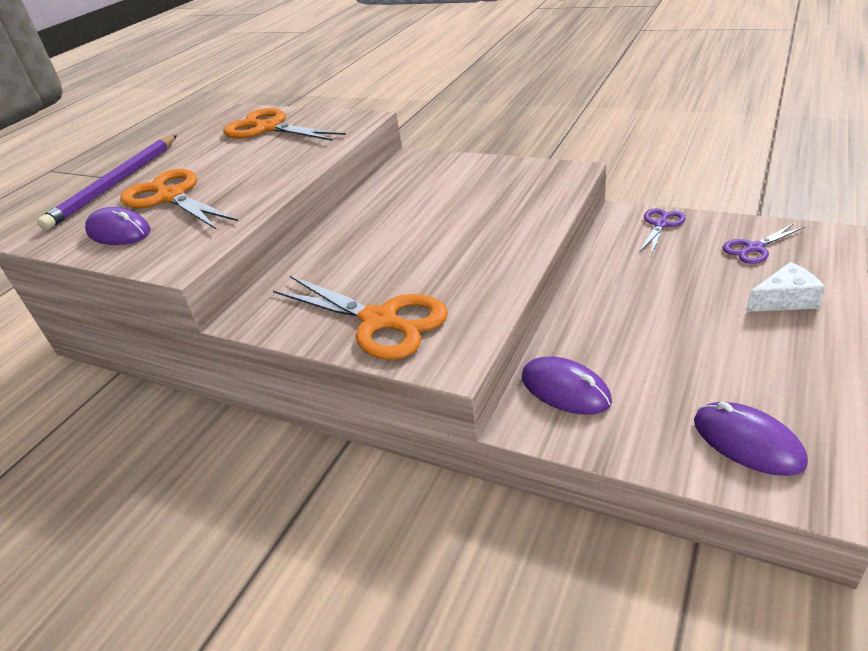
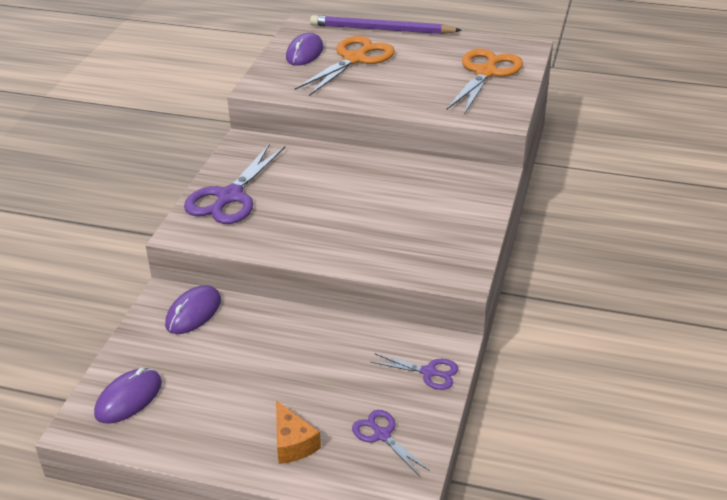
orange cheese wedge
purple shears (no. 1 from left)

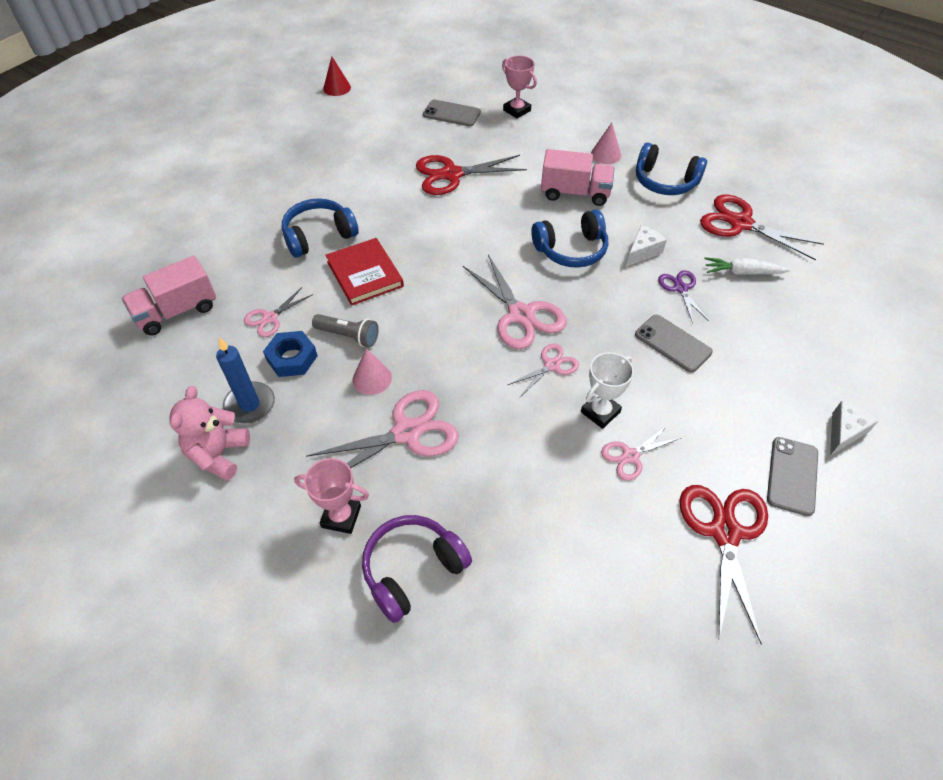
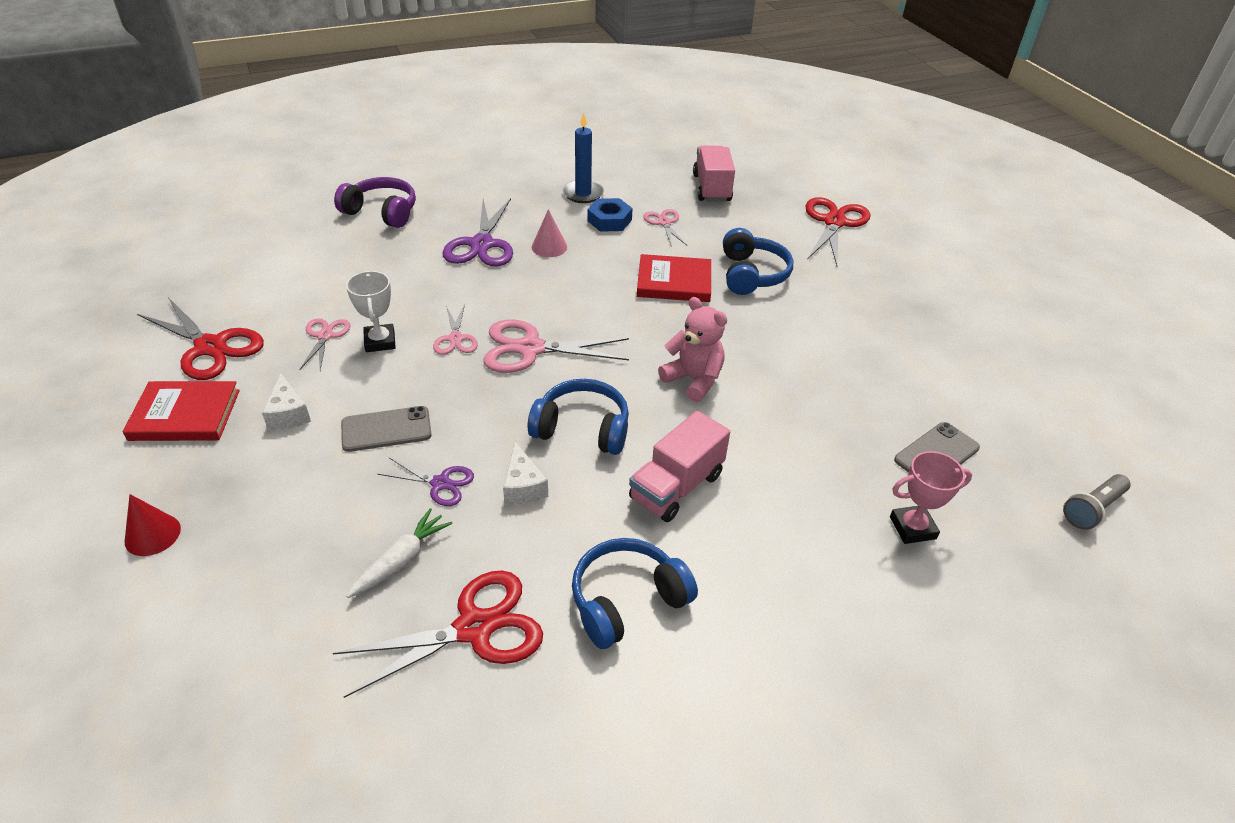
crimson cone shape
pink cone shape (no. 2 from left in the first image)
crimson shears (no. 3 from left)
royal blue headset (no. 1 from left)
grey torch
pink stuffed bear
purple shears (no. 2 from left)
white cheese wedge (no. 1 from left)
crimson hardcover (no. 1 from left)
pink award cup (no. 1 from left in the first image)
purple headset

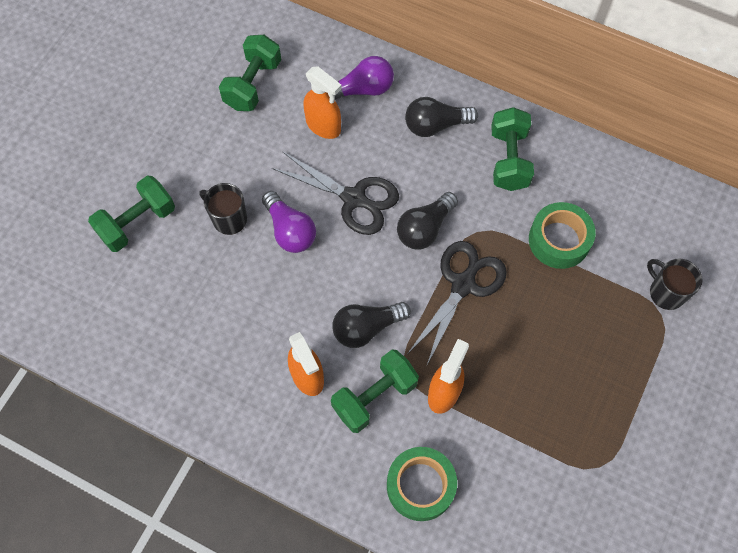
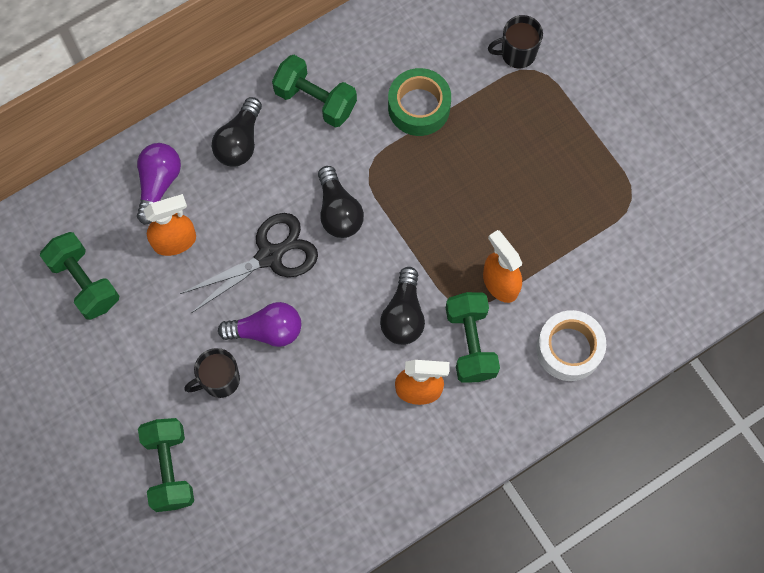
ebony shears (no. 2 from left in the first image)
white tape

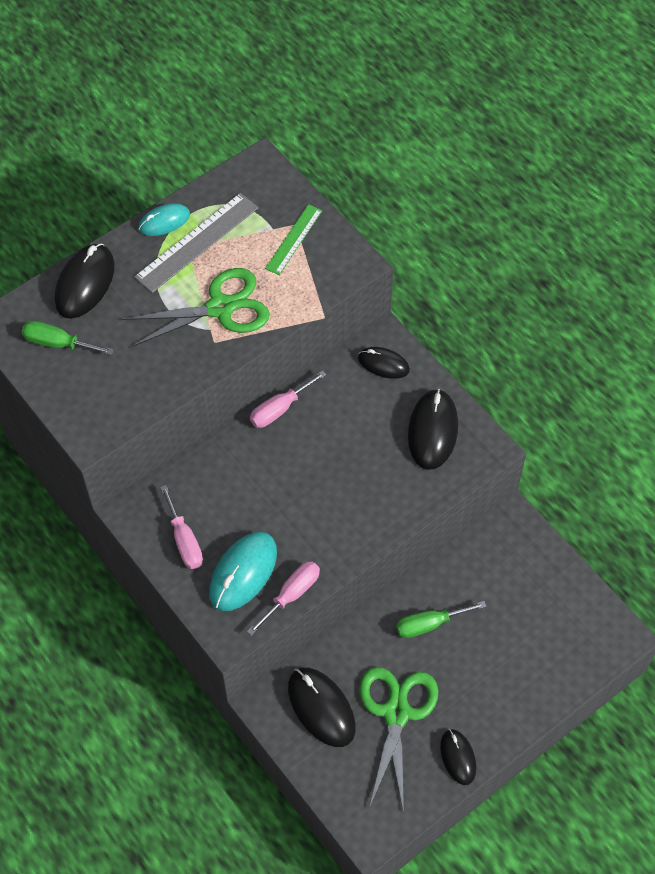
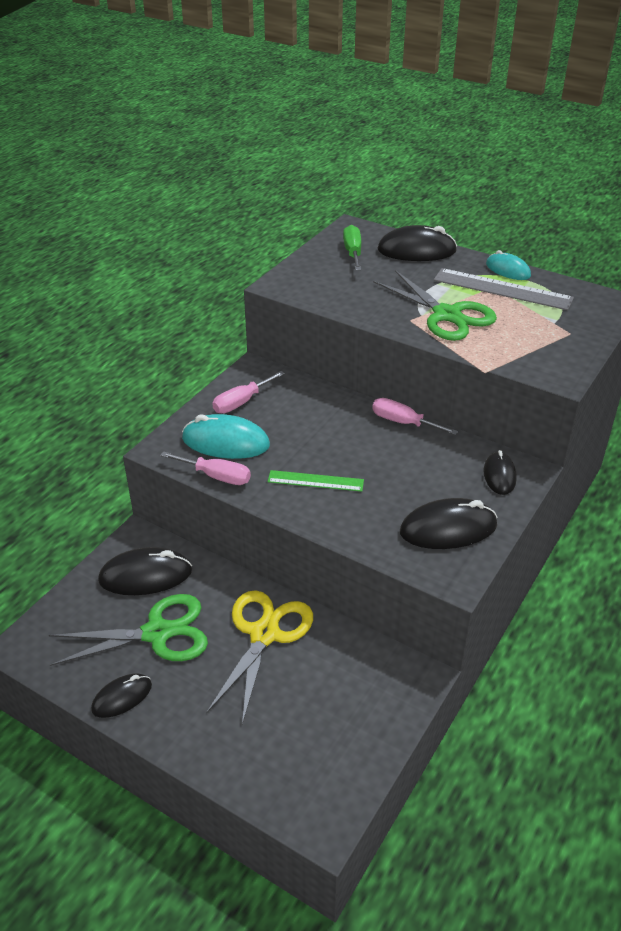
emerald measuring stick
golden shears
ebony mouse (no. 2 from left)

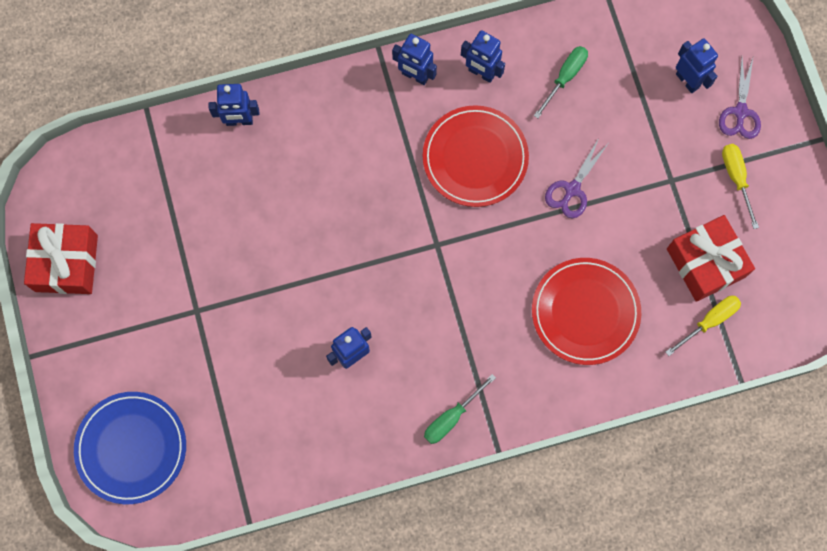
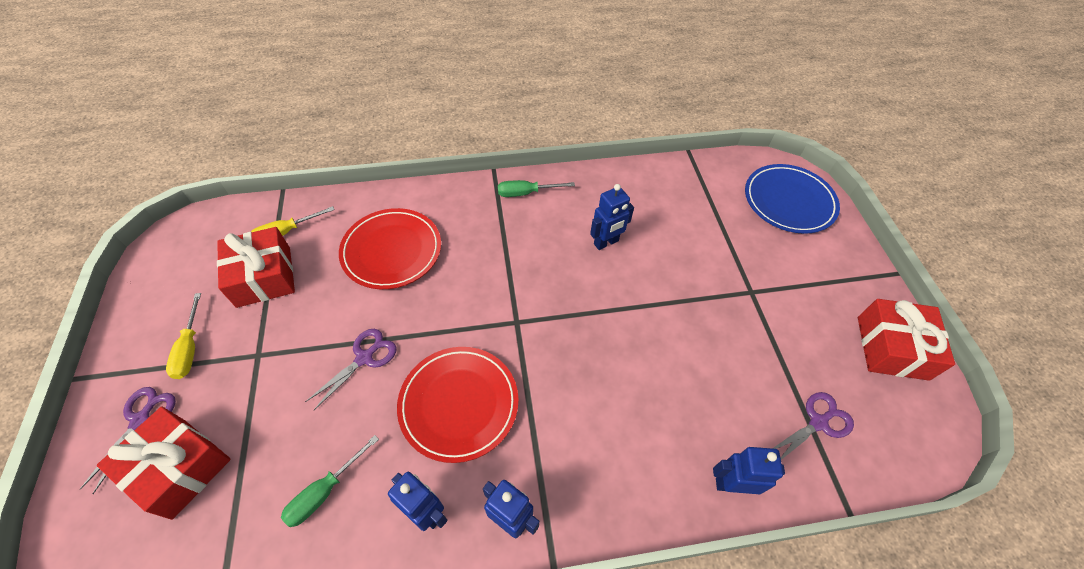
crimson gift (no. 1 from left)
emerald flat screwdriver (no. 2 from left)
purple shears (no. 3 from left)

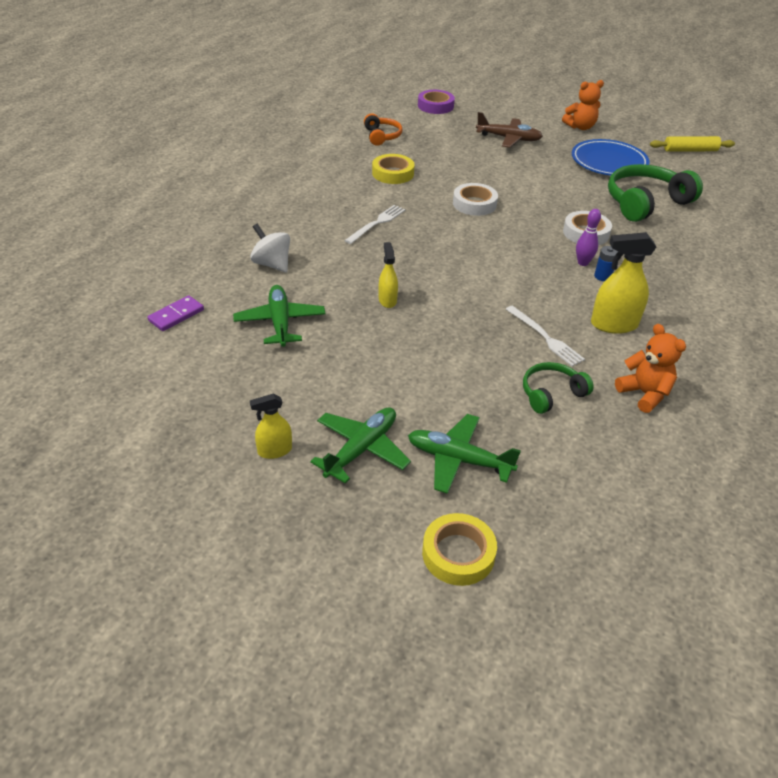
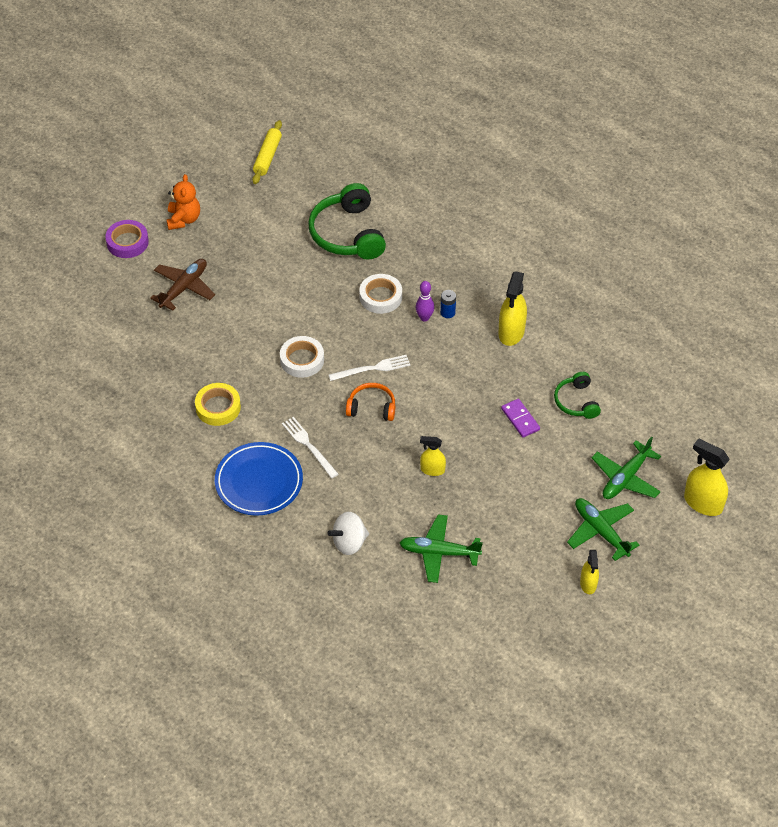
purple tape
orange headset
royal blue plate
purple domino
white fork (no. 2 from left)
orange stuffed bear (no. 2 from left in the first image)
golden spray cleaner (no. 4 from left)

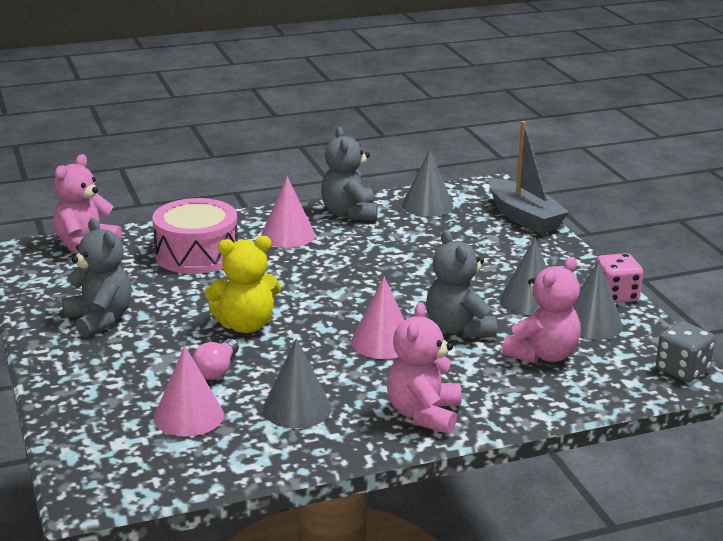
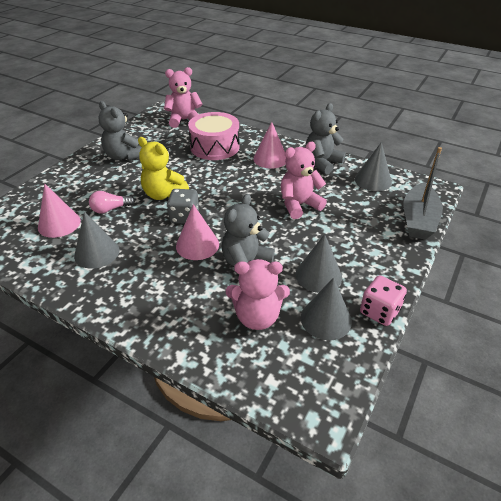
grey stuffed bear (no. 1 from left)
pink stuffed bear (no. 3 from left)
grey game die

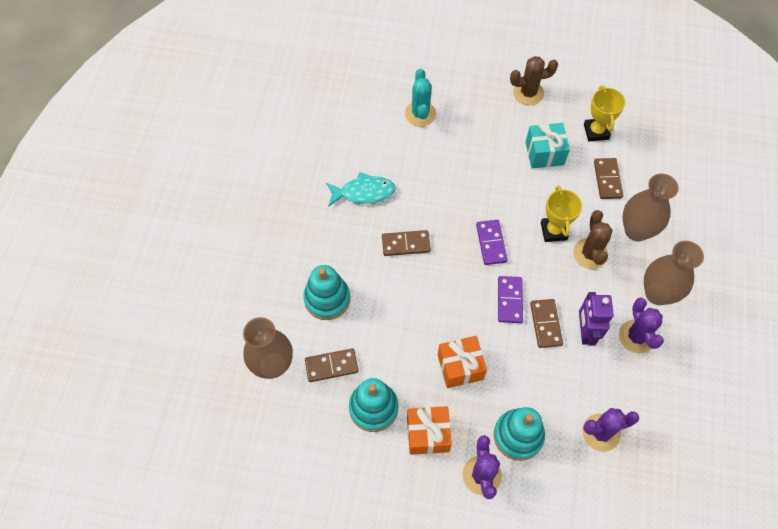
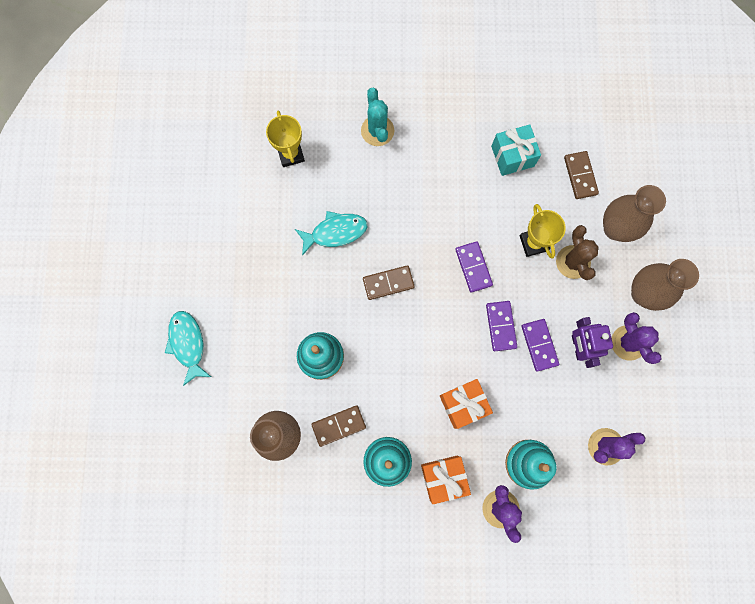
brown saguaro cactus (no. 1 from left in the first image)
golden award cup (no. 1 from left)
purple domino (no. 3 from left)
aqua toy fish (no. 1 from left)

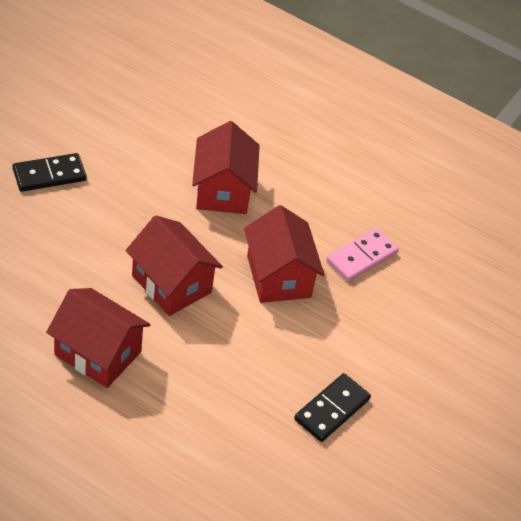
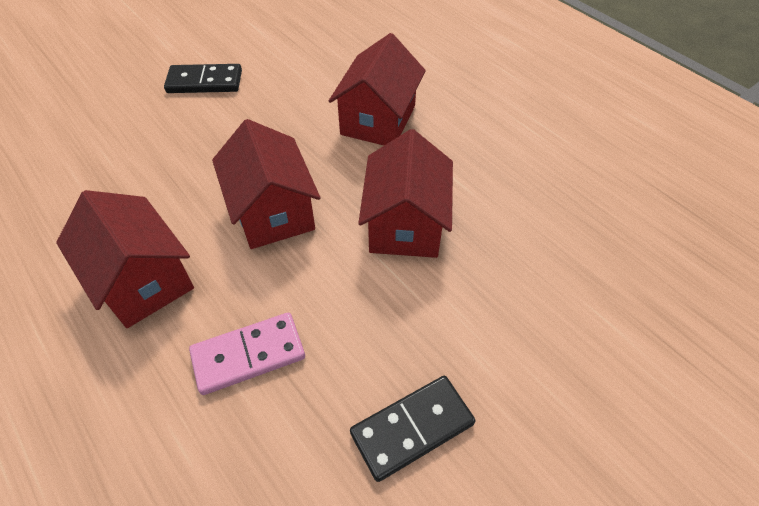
pink domino

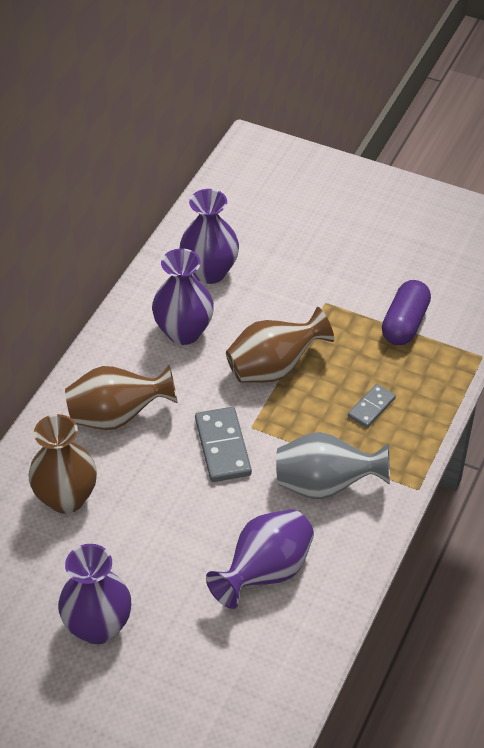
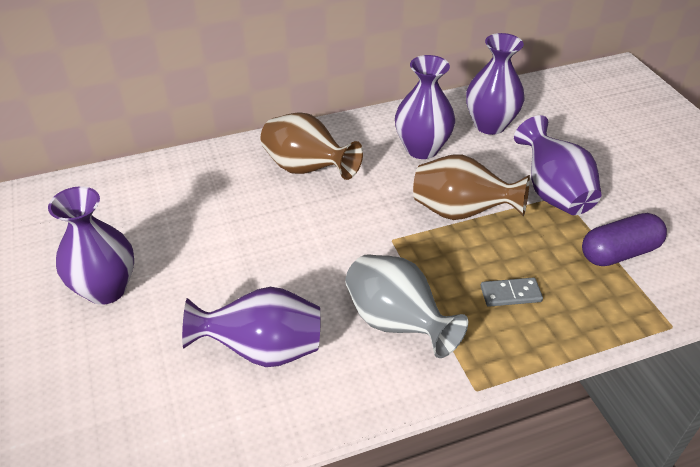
grey domino (no. 1 from left in the first image)
brown flower vase (no. 1 from left in the first image)
purple flower vase (no. 5 from left)

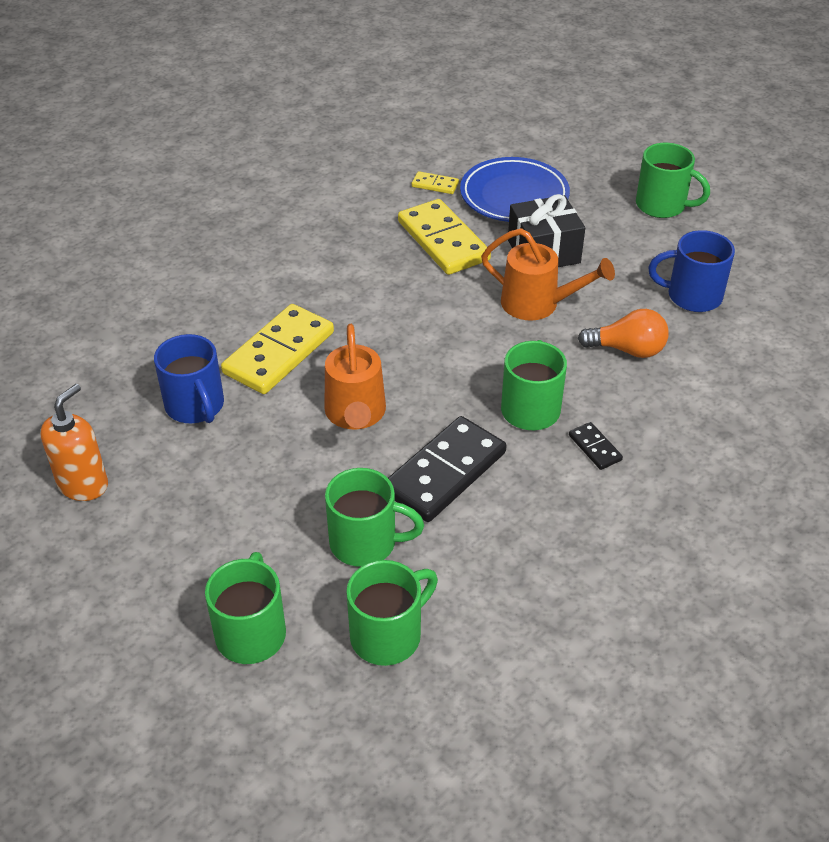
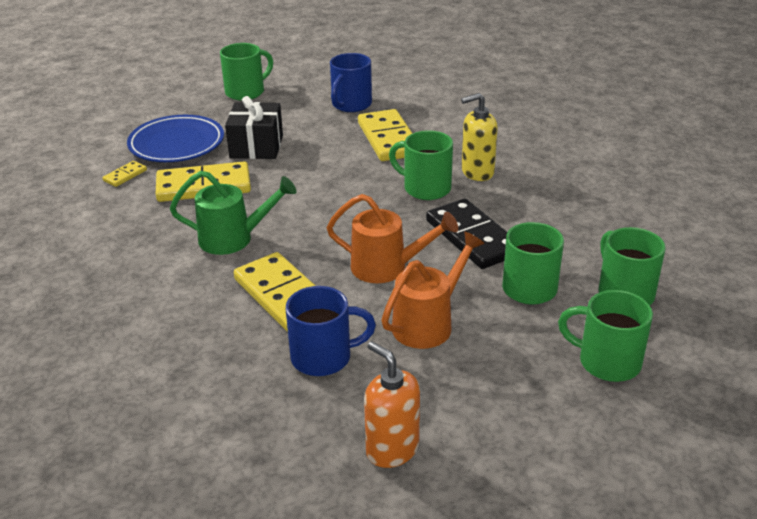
orange sprinkling can (no. 2 from left)
golden domino (no. 4 from left)
golden soap pump
emerald sprinkling can

